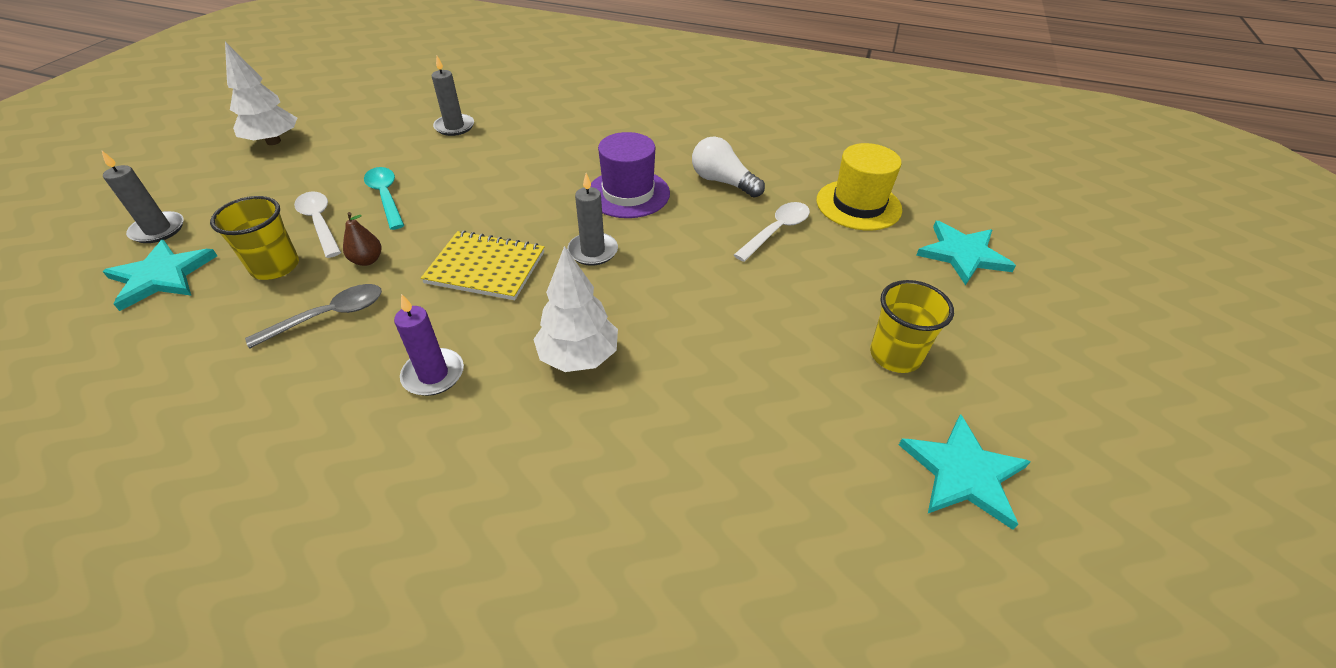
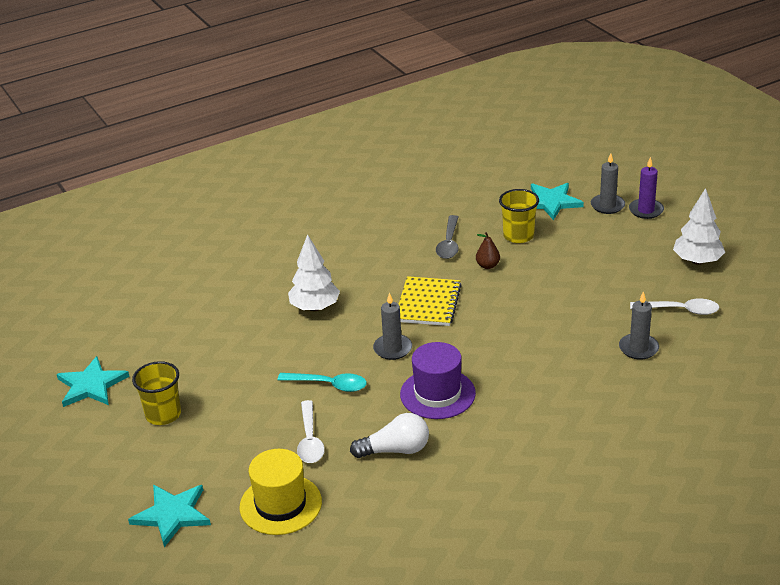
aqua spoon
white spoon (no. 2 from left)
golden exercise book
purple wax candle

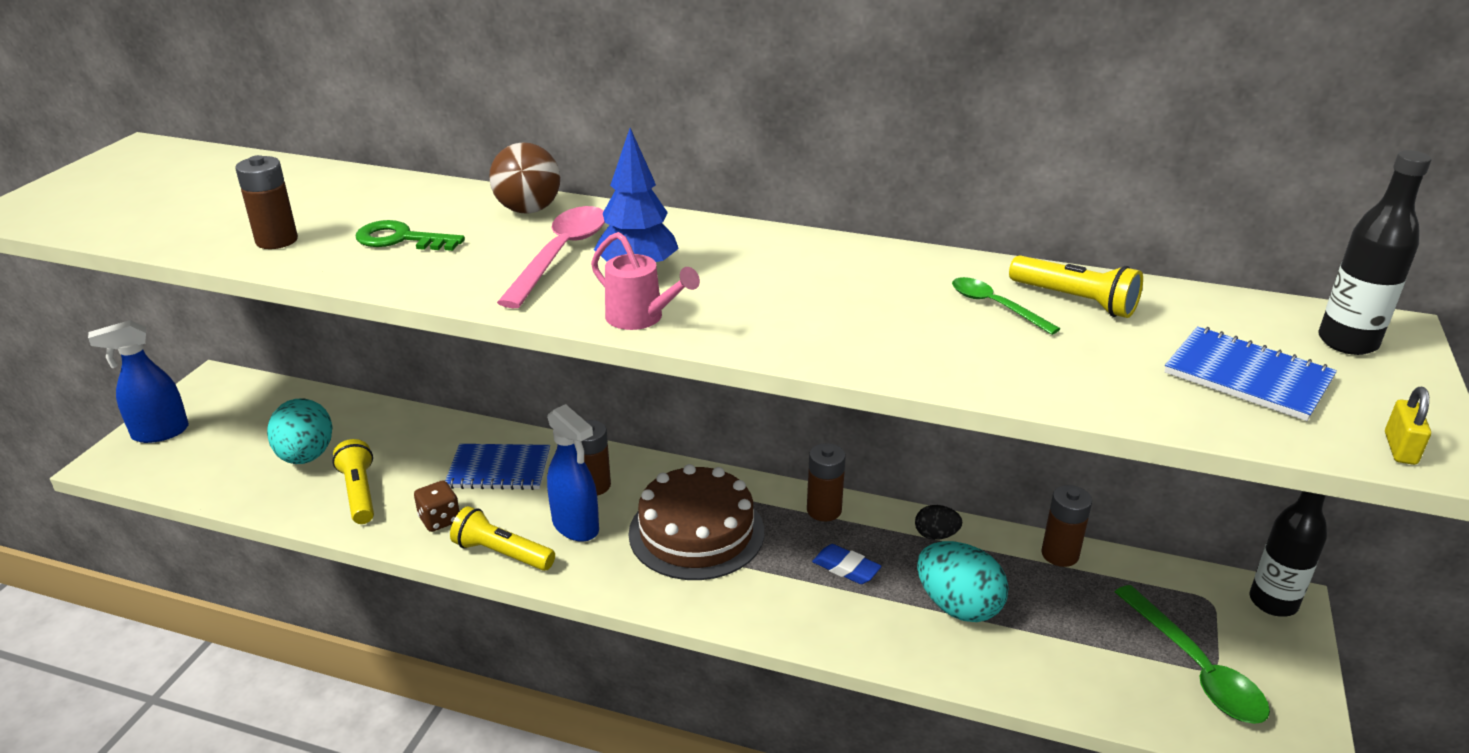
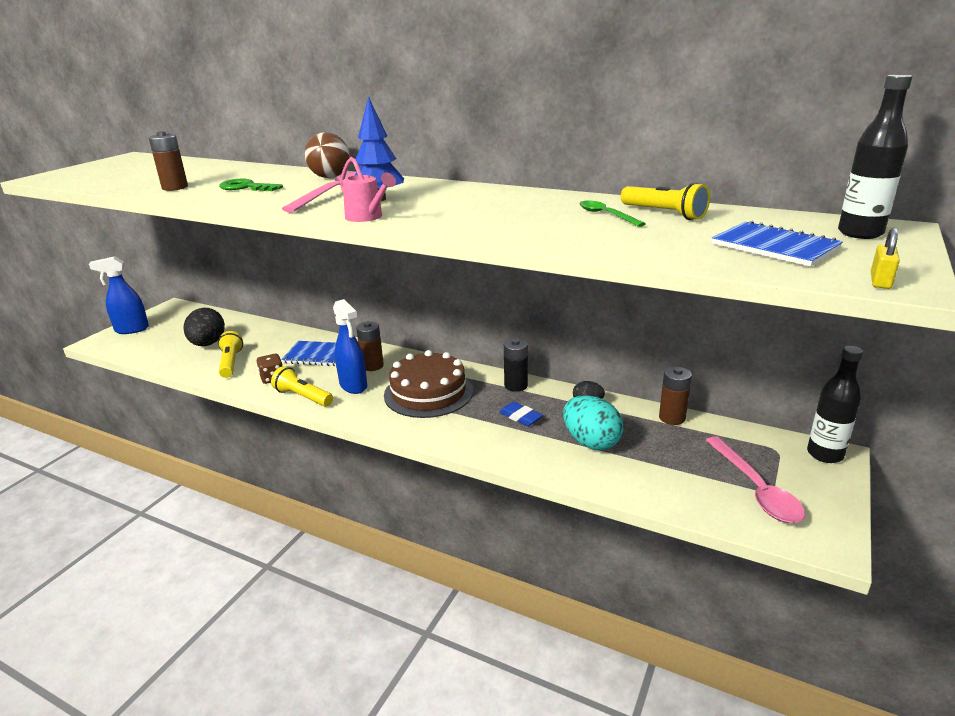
ebony egg (no. 1 from left)
ebony power cell
pink spoon (no. 2 from left)

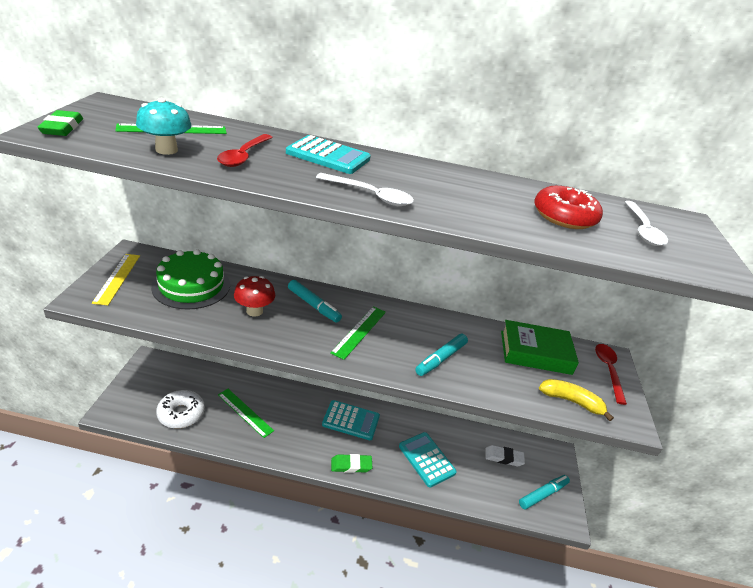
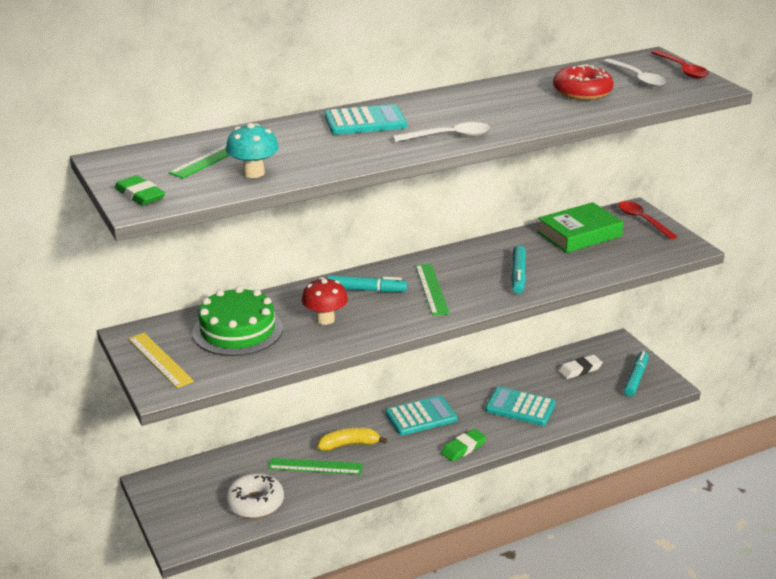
crimson spoon (no. 2 from left)
golden banana fruit

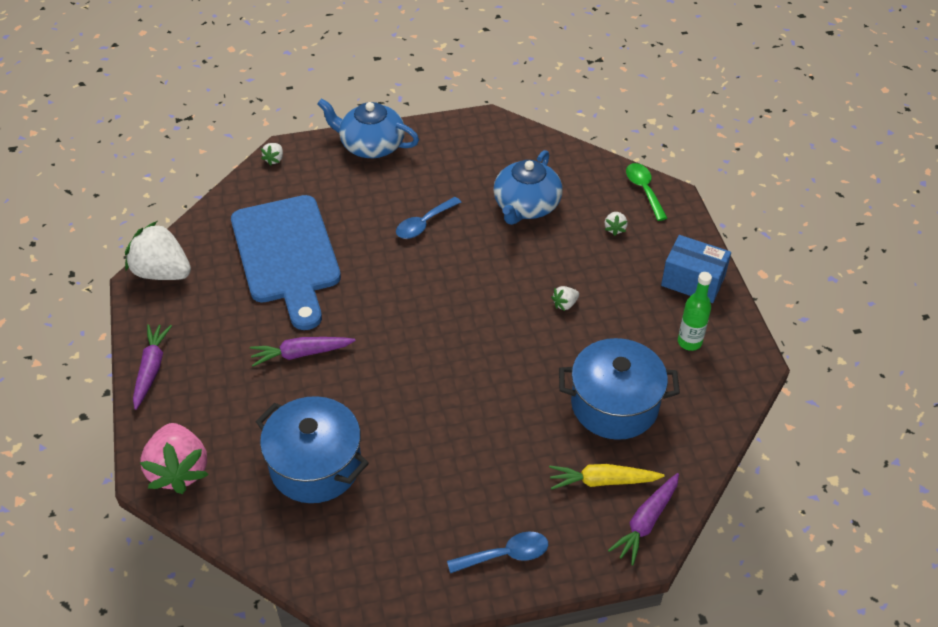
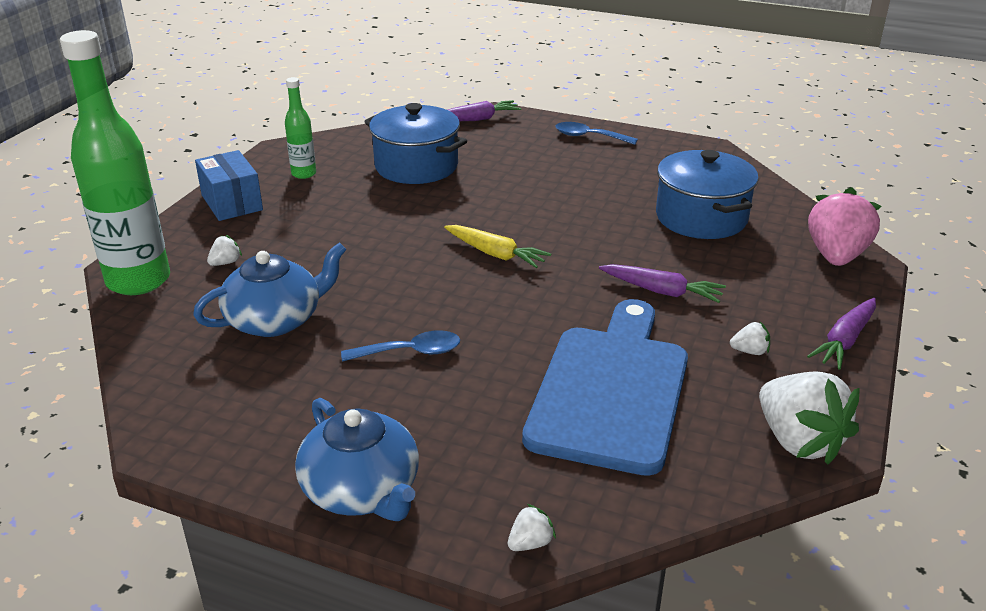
emerald drink bottle (no. 1 from left)
white berry (no. 3 from left)
golden toy carrot

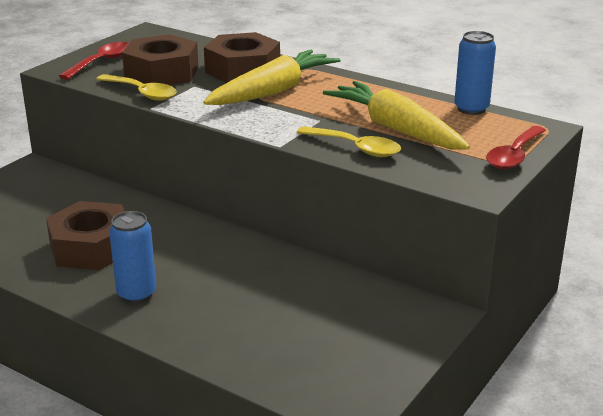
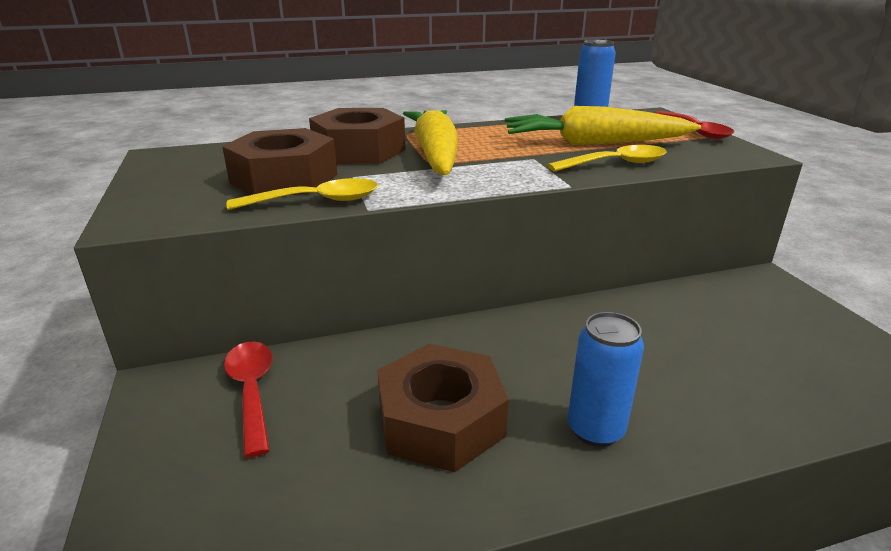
crimson spoon (no. 1 from left)

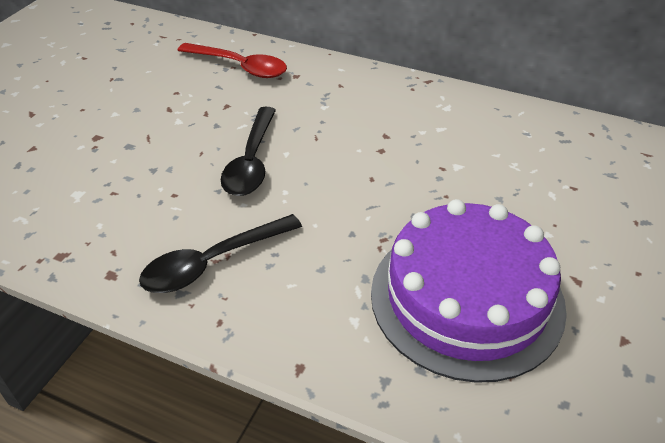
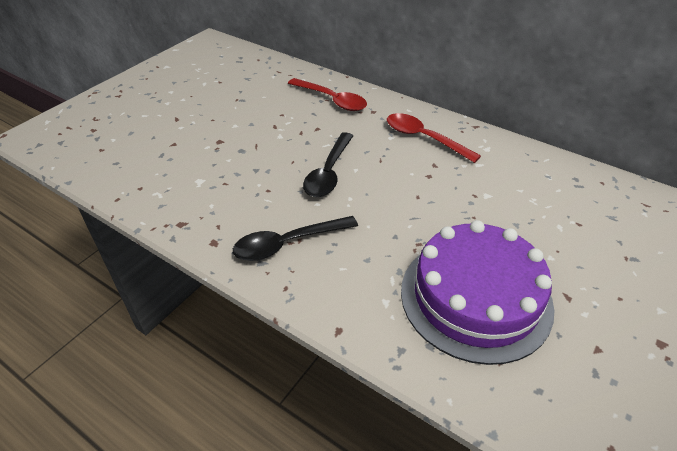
crimson spoon (no. 2 from left)

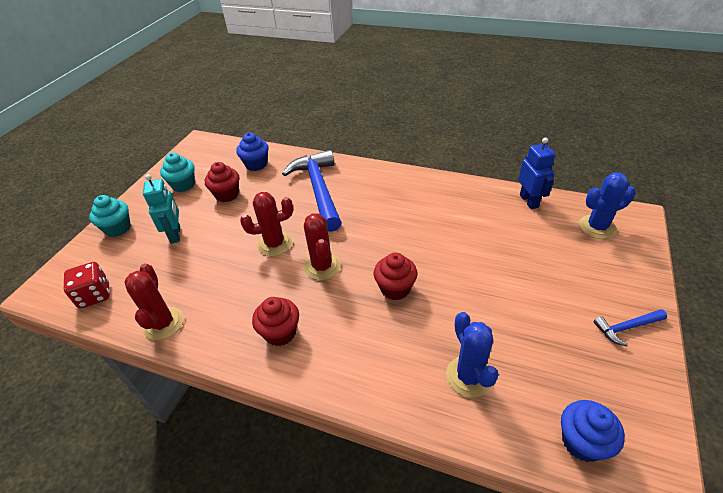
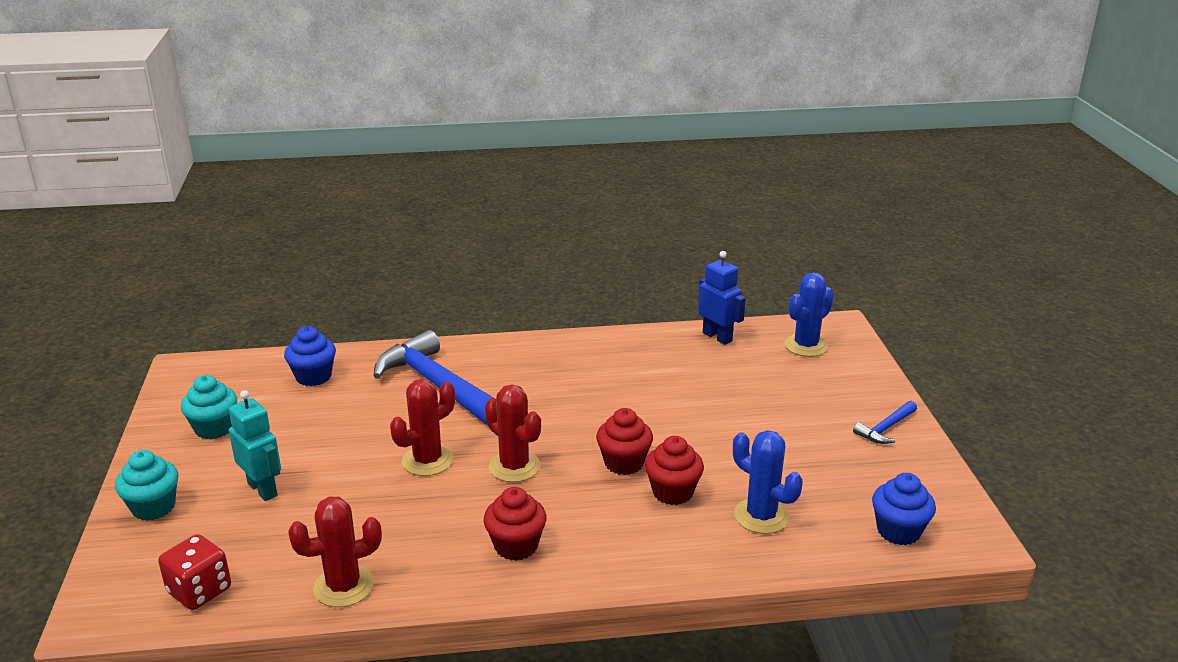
crimson fairy cake (no. 3 from left)
crimson saguaro cactus (no. 1 from left)

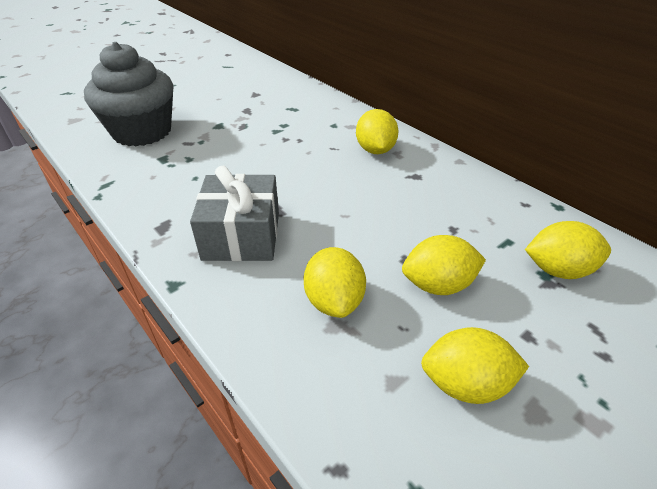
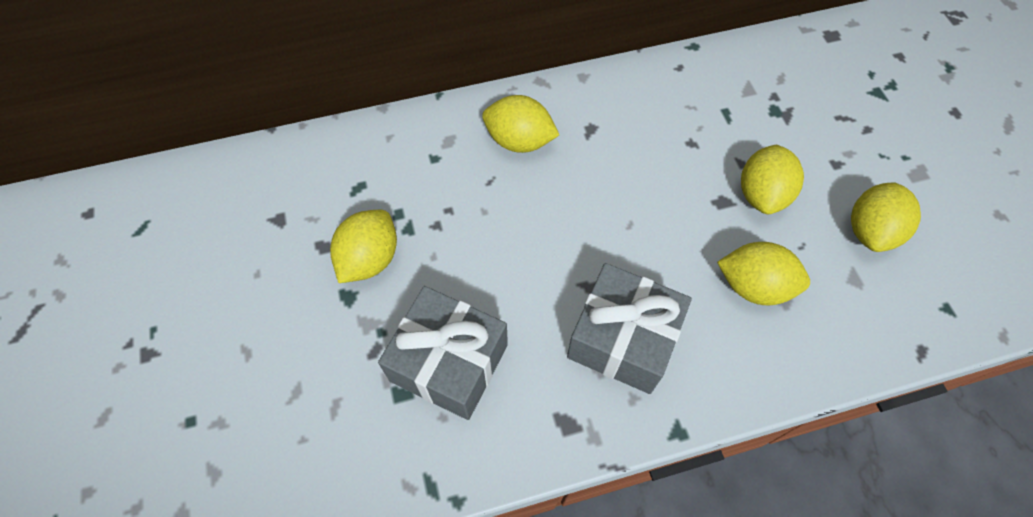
grey fairy cake
golden toy lemon (no. 1 from left)
grey gift (no. 1 from left)

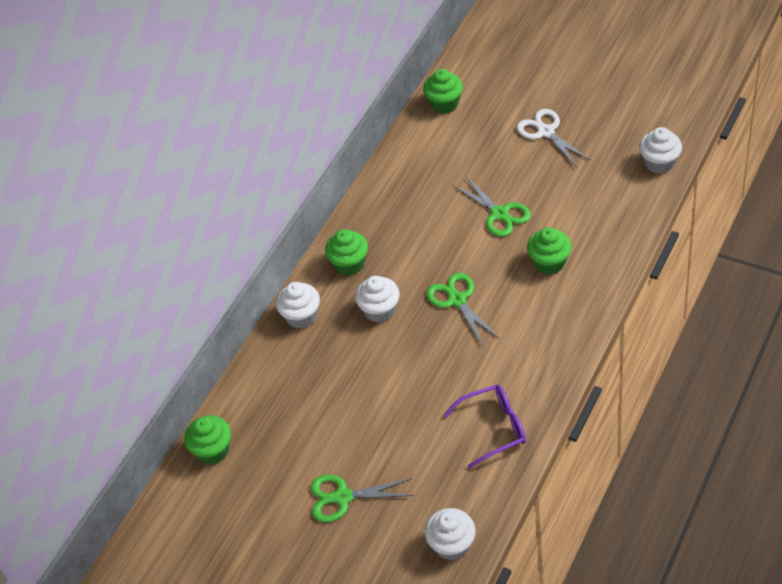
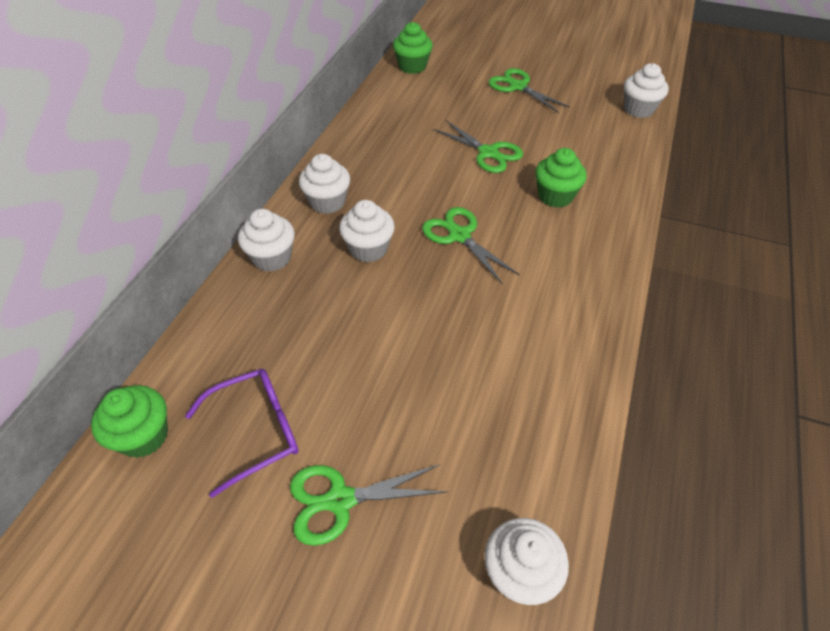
emerald shears (no. 4 from left)
white fairy cake (no. 2 from left)
purple glasses

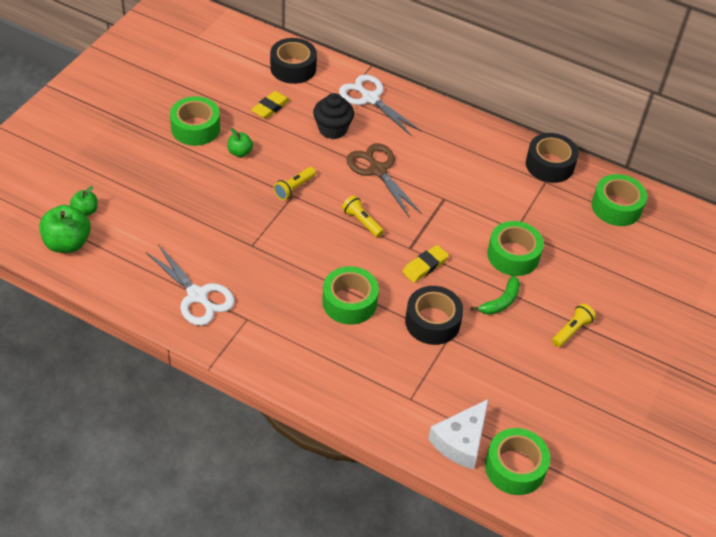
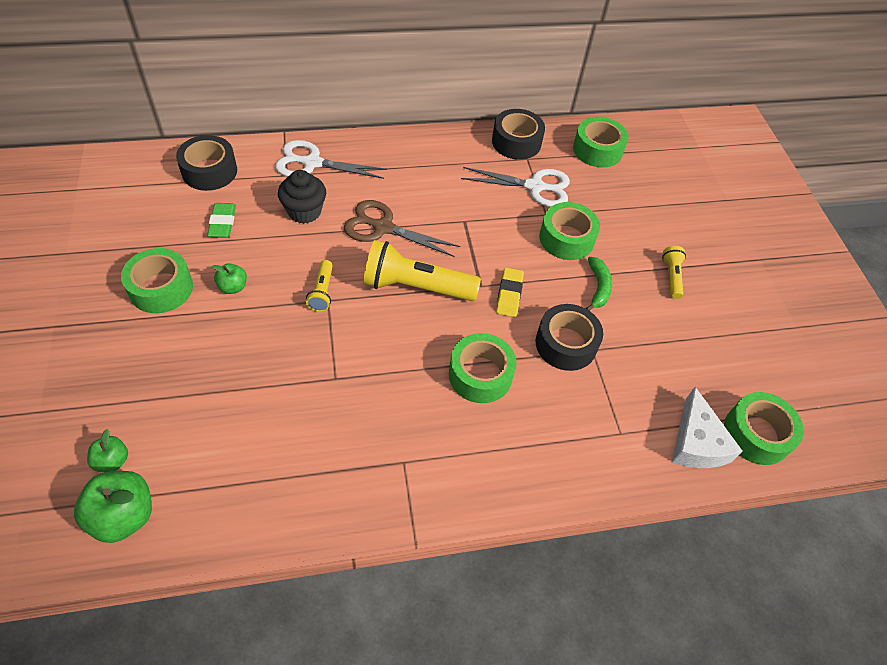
emerald pencil eraser
golden torch (no. 2 from left)
white shears (no. 2 from left)

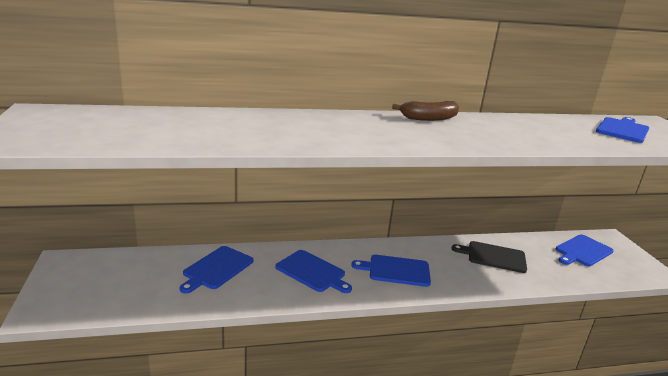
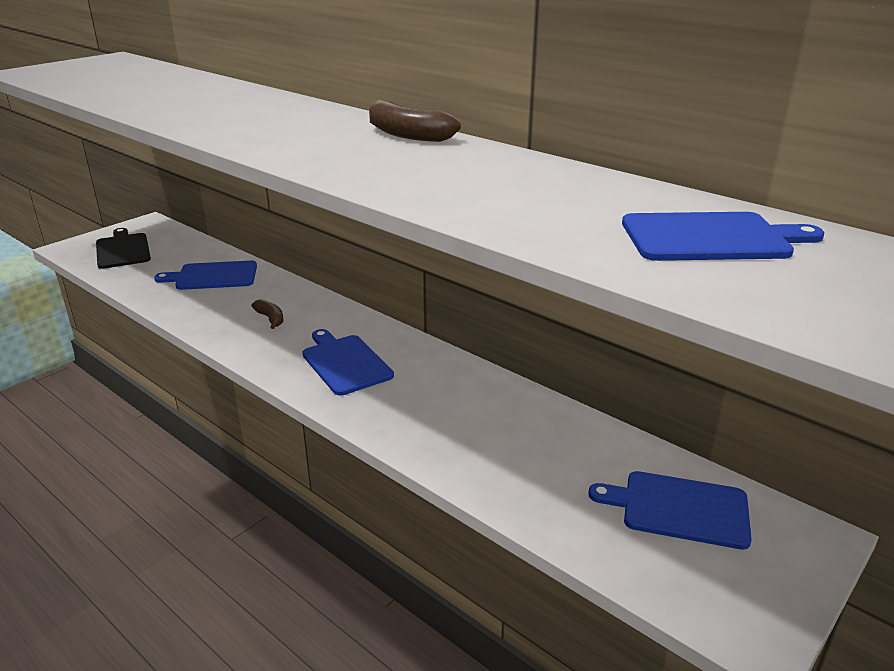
ebony cutting board
brown banana fruit (no. 1 from left)

